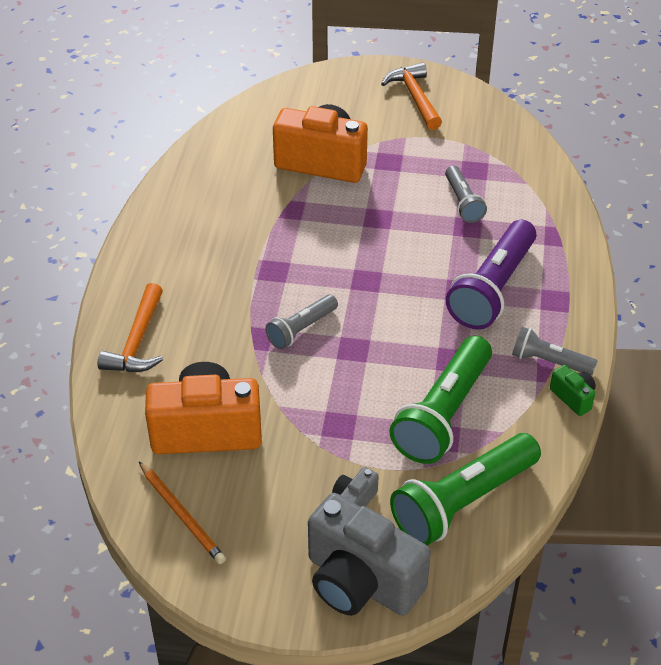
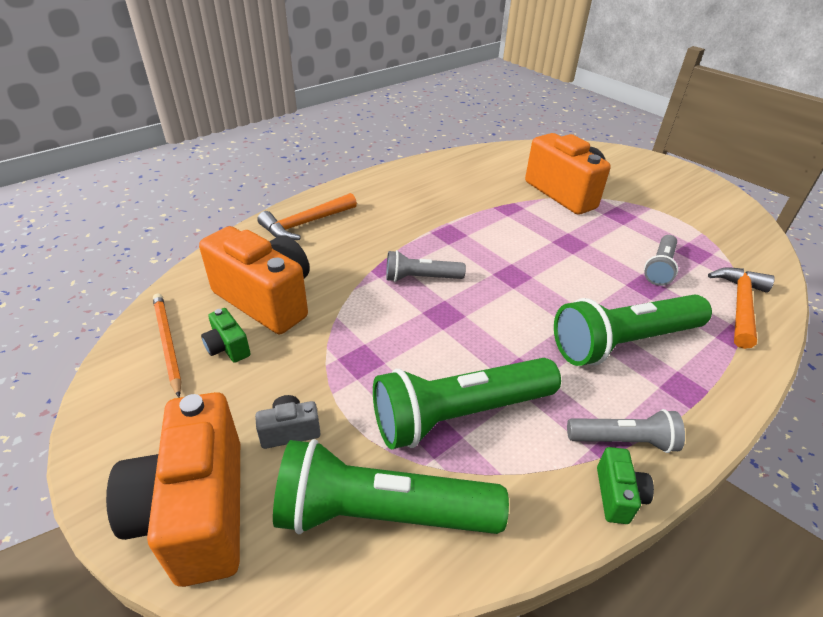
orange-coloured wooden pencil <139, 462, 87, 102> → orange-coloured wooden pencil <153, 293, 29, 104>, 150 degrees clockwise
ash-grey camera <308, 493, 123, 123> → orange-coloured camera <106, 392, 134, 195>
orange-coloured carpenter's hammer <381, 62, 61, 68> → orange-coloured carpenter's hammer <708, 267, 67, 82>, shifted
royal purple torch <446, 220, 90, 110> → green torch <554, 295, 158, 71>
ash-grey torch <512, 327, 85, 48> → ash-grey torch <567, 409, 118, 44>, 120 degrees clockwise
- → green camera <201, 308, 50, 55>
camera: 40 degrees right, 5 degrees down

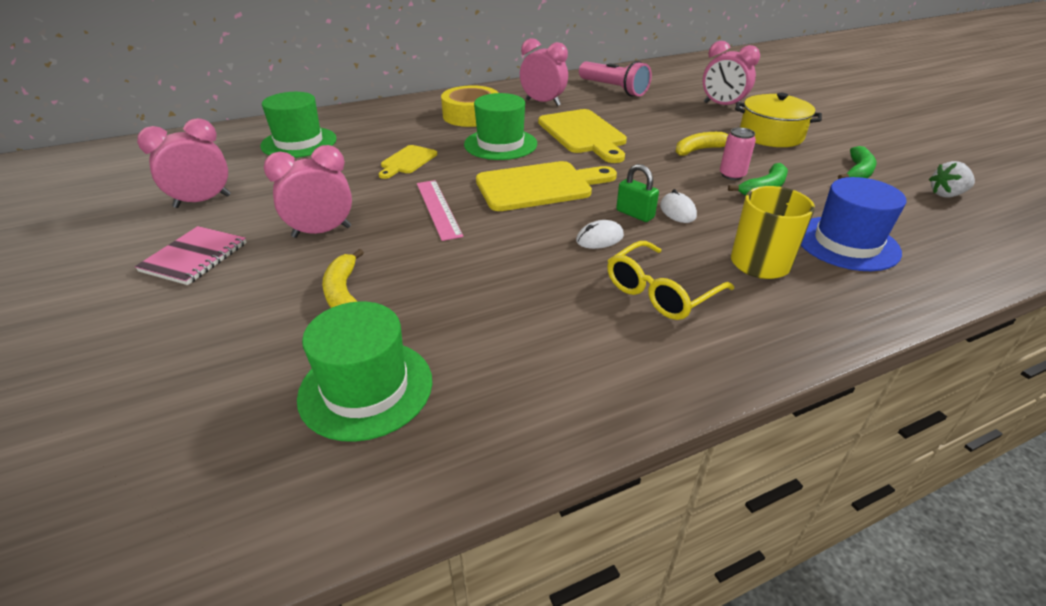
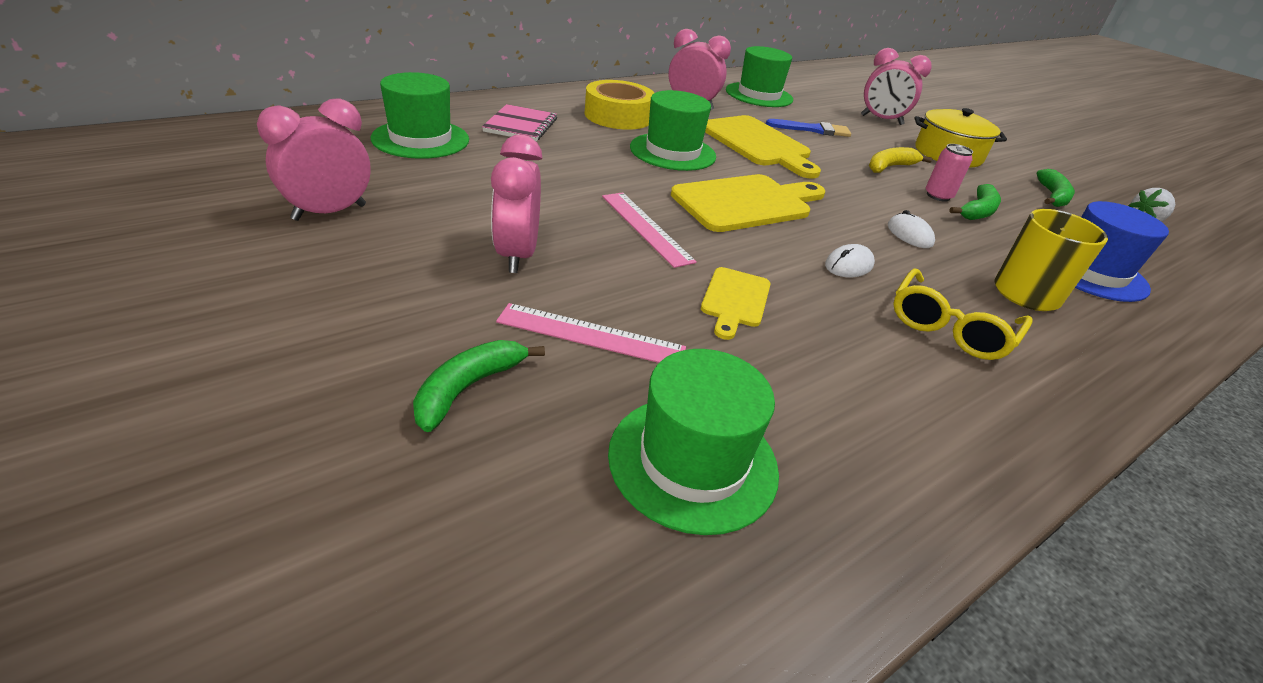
rosy exercise book <135, 226, 112, 59> → rosy exercise book <482, 104, 75, 37>, shifted
rosy bedside clock <264, 145, 88, 93> → rosy bedside clock <491, 134, 51, 139>, 60 degrees counterclockwise
golden banana fruit <322, 249, 42, 59> → rosy straightedge <496, 303, 190, 60>
golden cutting board <379, 145, 58, 34> → golden cutting board <701, 267, 70, 73>, shifted
rosy torch <579, 61, 73, 36> → green top hat <726, 46, 67, 61>
green padlock <616, 164, 43, 58> → -
- → green banana fruit <413, 340, 132, 92>
- → cobalt paintbrush <766, 119, 85, 18>
camera: 15 degrees left, 0 degrees up

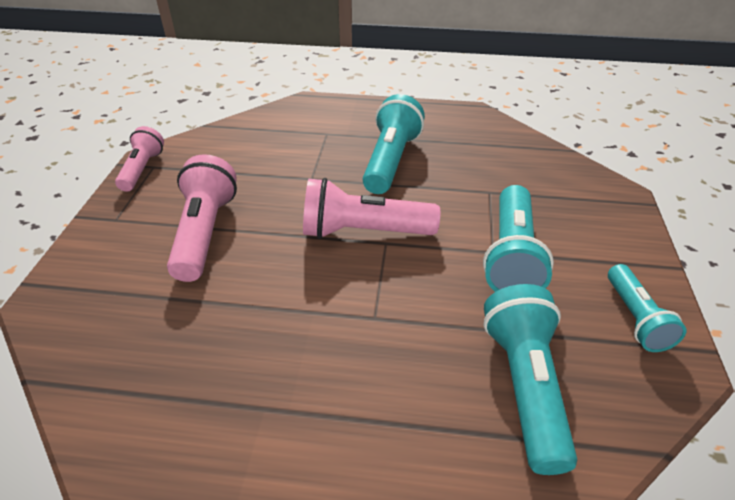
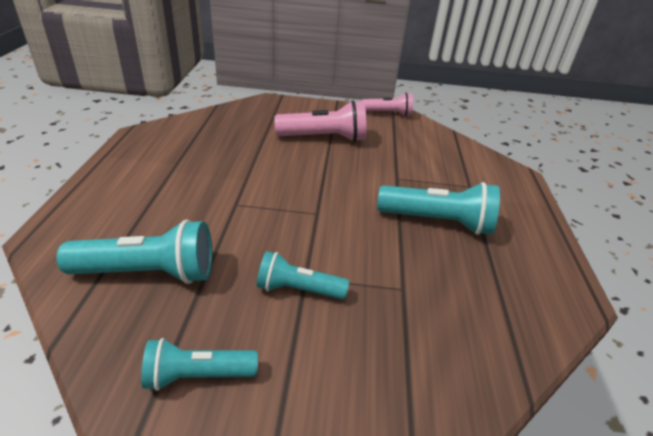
rosy torch <303, 178, 137, 61> → -
turquoise torch <483, 185, 71, 107> → turquoise torch <257, 251, 92, 49>, x0.63
camera: 85 degrees right, 5 degrees down

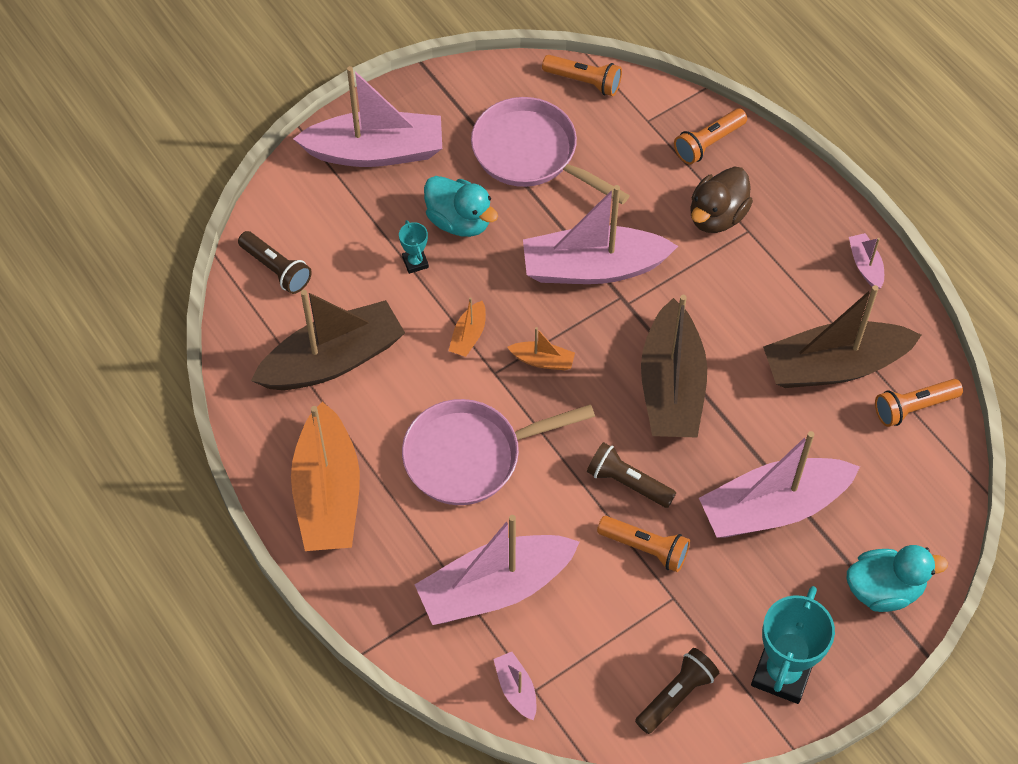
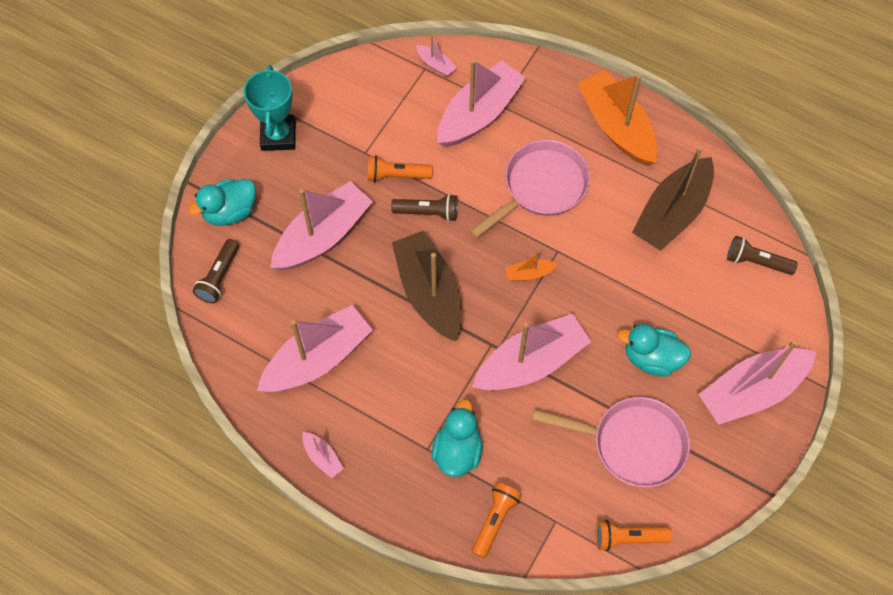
turquoise trophy <399, 220, 30, 54> → -
orange-coloured sailboat <449, 297, 37, 60> → -
brown torch <635, 648, 84, 86> → brown torch <193, 239, 46, 64>, shifted
brown duck <690, 167, 63, 66> → turquoise duck <432, 399, 51, 78>
brown sailboat <763, 285, 158, 103> → rosy sailboat <257, 305, 116, 87>
orange-coloured torch <875, 379, 88, 48> → -
camera: 155 degrees right, 5 degrees up

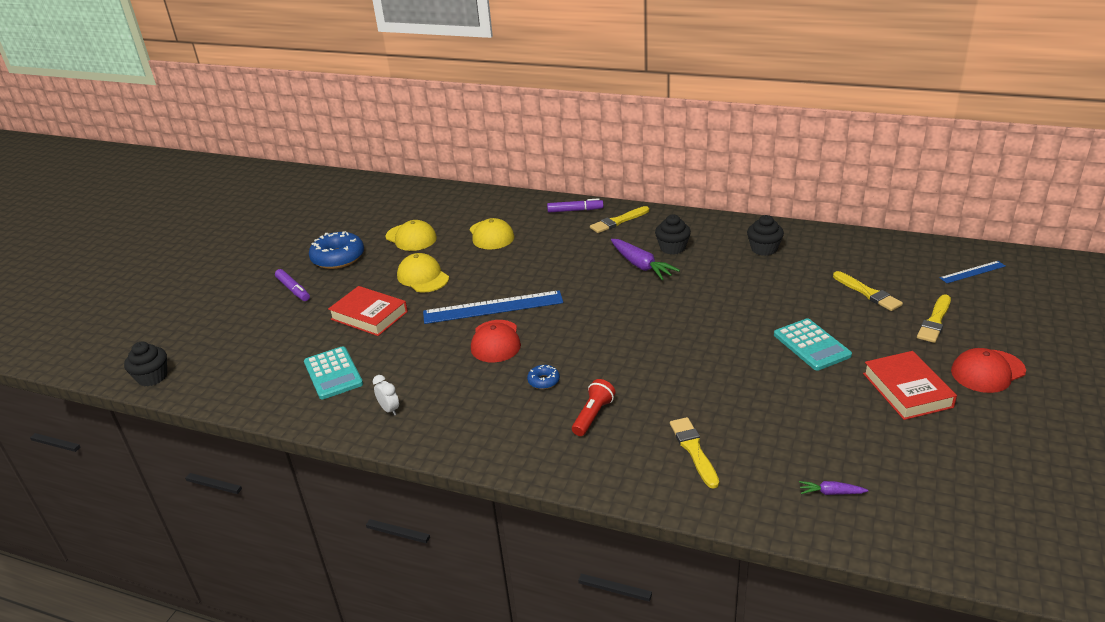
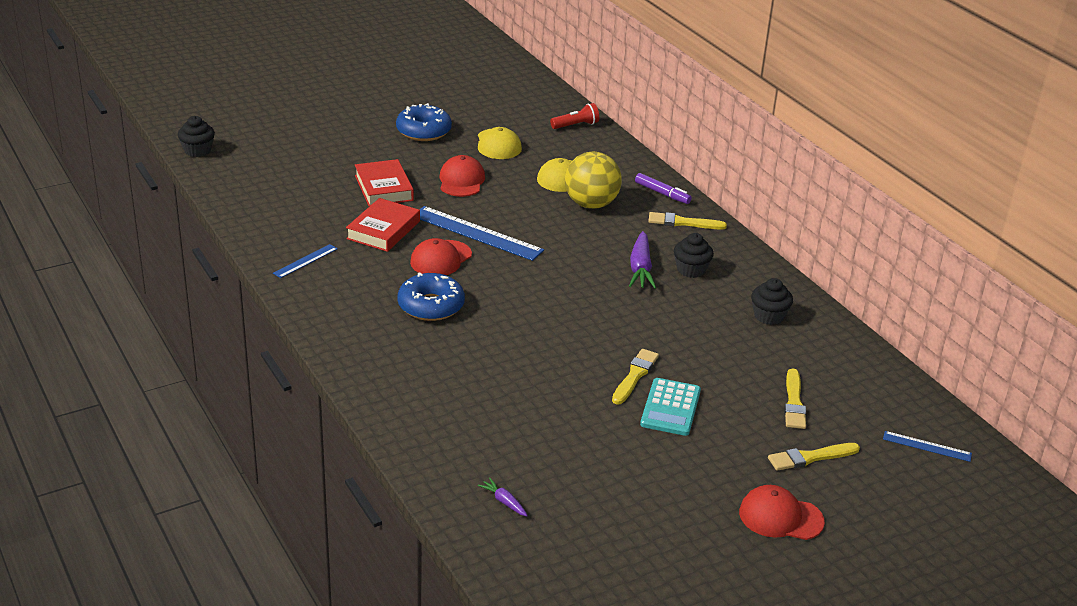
royal purple felt pen <275, 269, 35, 32> → -
turquoise calculator <304, 346, 59, 53> → -
pure white bedside clock <373, 375, 26, 41> → cobalt straightedge <273, 244, 65, 34>
golden baseball cap <397, 253, 52, 39> → crimson baseball cap <440, 155, 45, 42>
cobalt doughnut <527, 365, 33, 24> → cobalt doughnut <398, 272, 67, 49>, x2.08
crimson torch <572, 379, 44, 57> → crimson torch <550, 103, 49, 26>, shifted
golden paintbrush <670, 417, 49, 72> → golden paintbrush <612, 349, 47, 56>, shifted
crimson hardcover <863, 351, 94, 69> → crimson hardcover <346, 198, 74, 54>, shifted
- → golden ball <565, 152, 57, 57>
camera: 35 degrees right, 0 degrees up

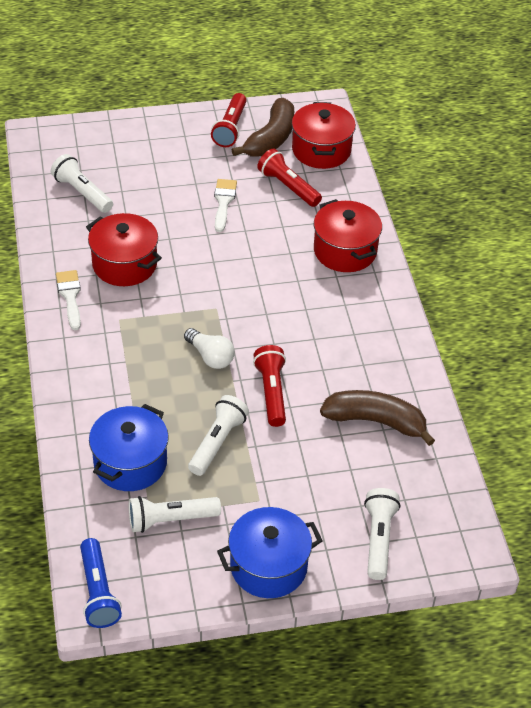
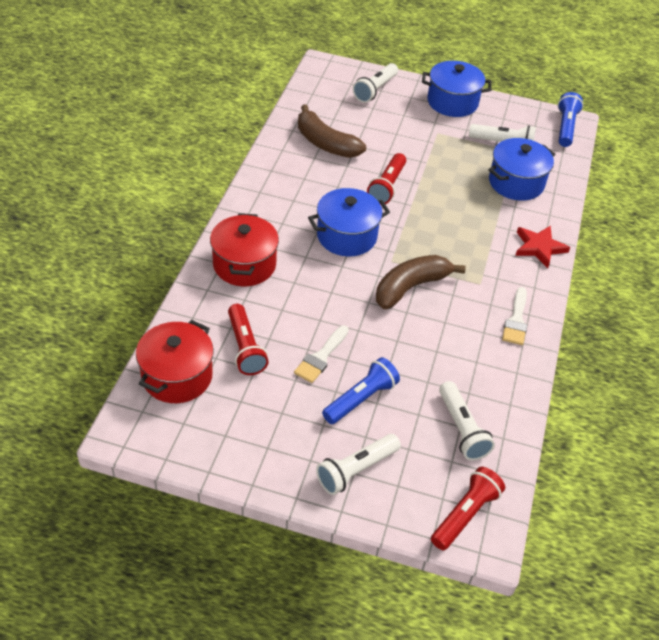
crimson stockpot <86, 213, 76, 73> → -
pure white bulb <184, 328, 51, 41> → -
pure white torch <188, 395, 61, 81> → pure white torch <316, 434, 85, 61>, shifted
crimson torch <211, 93, 36, 54> → crimson torch <431, 467, 74, 83>, shifted
brown banana fruit <232, 98, 62, 59> → brown banana fruit <376, 255, 90, 54>, shifted
- → cobalt stockpot <308, 188, 82, 68>
- → cobalt torch <322, 357, 78, 67>
- → crimson star shape <515, 225, 55, 43>
camera: 155 degrees left, 0 degrees up

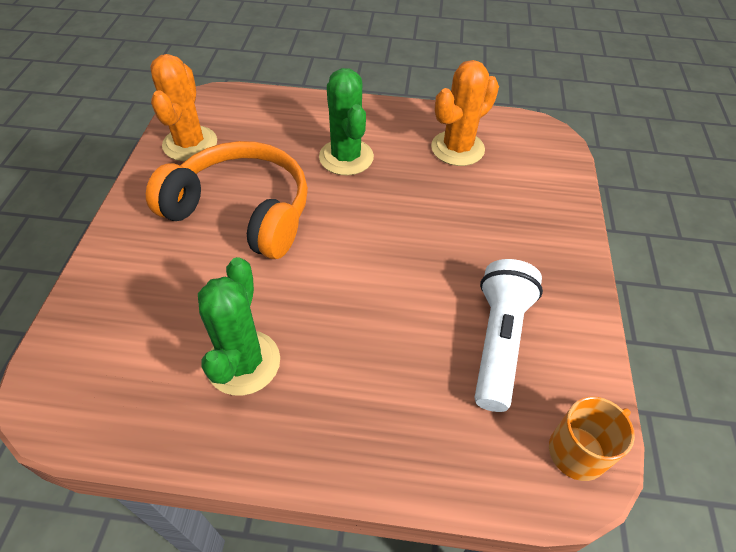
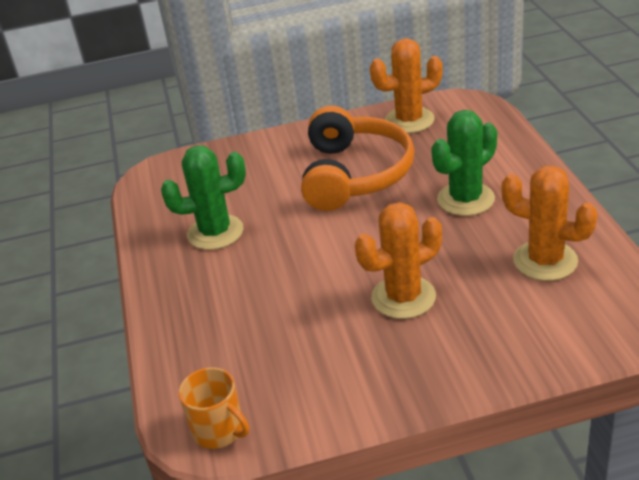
pure white torch <475, 259, 68, 153> → -
- → orange-coloured cactus <355, 202, 87, 117>
camera: 75 degrees right, 15 degrees down

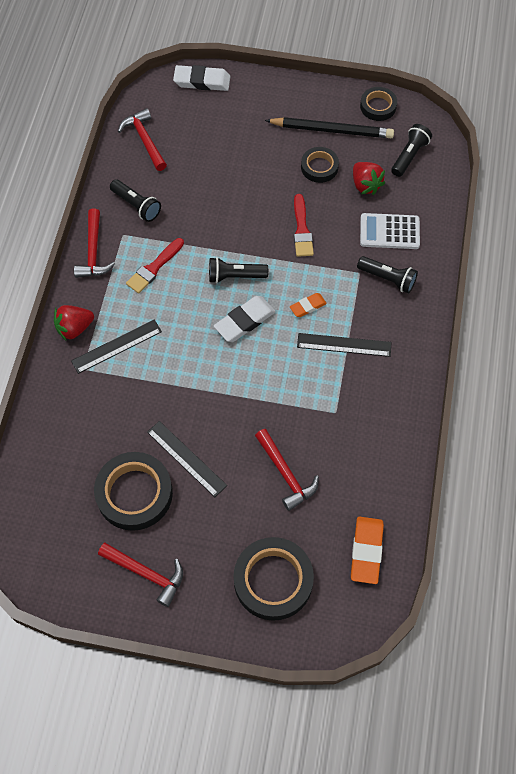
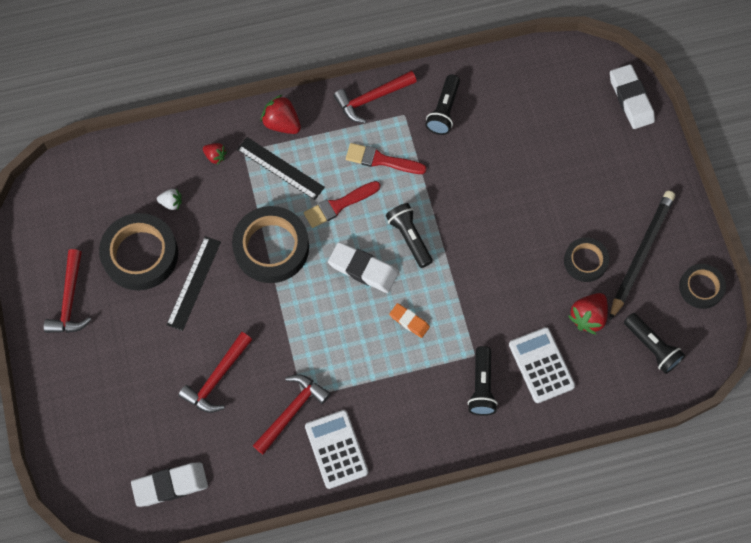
crimson carpenter's hammer <118, 108, 49, 63> → crimson carpenter's hammer <253, 374, 78, 81>, shifted
black roll of tape <233, 537, 81, 84> → black roll of tape <232, 206, 77, 77>, shifted
black wooden pencil <265, 117, 129, 21> → black wooden pencil <610, 190, 65, 130>, 135 degrees counterclockwise
crimson paintbrush <294, 194, 20, 63> → crimson paintbrush <304, 181, 77, 47>, shifted
black straightedge <297, 333, 94, 24> → -
orange-coloured pencil eraser <351, 516, 33, 68> → pure white pencil eraser <131, 463, 77, 44>
black torch <391, 124, 41, 53> → black torch <624, 313, 61, 61>, 45 degrees clockwise
- → pure white toy strawberry <157, 189, 25, 21>
- → crimson toy strawberry <203, 143, 24, 22>
- → pure white calculator <305, 410, 63, 79>
camera: 65 degrees right, 5 degrees up

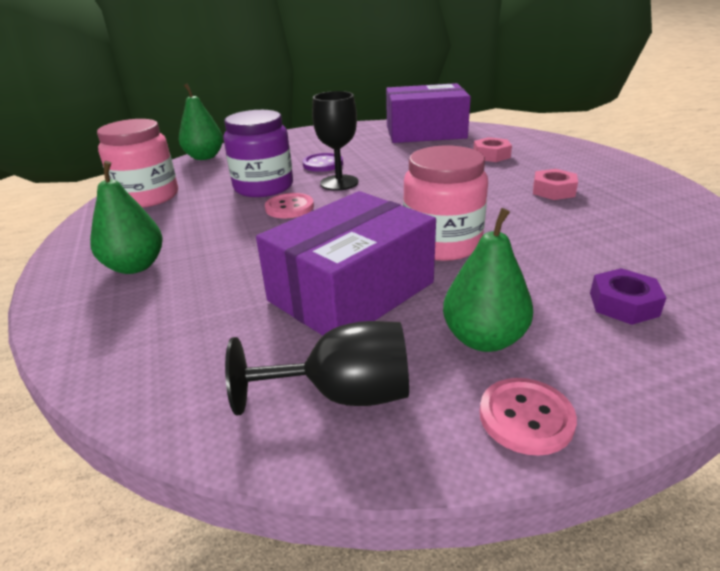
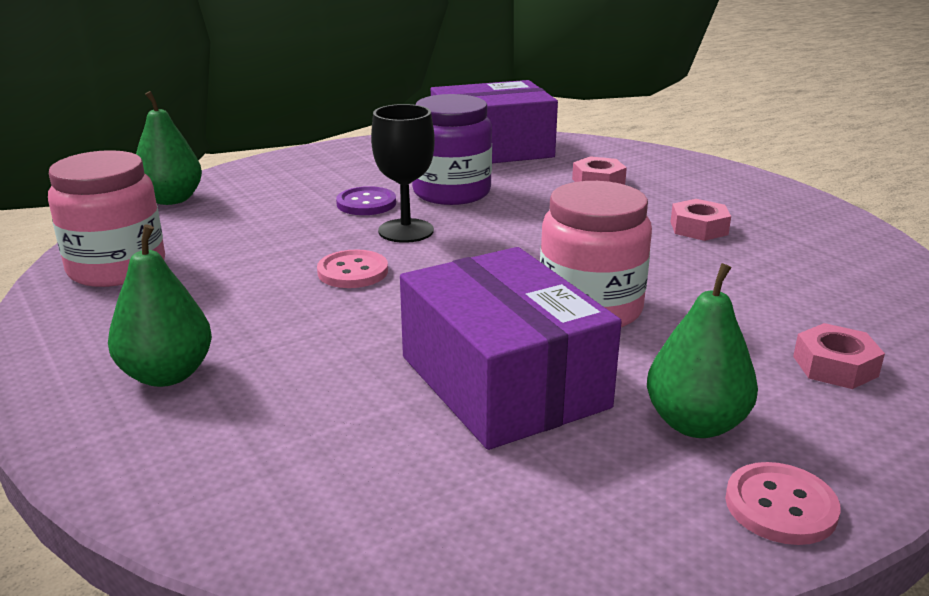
royal purple jam jar <223, 110, 70, 87> → royal purple jam jar <412, 94, 80, 111>, shifted
black wine glass <225, 321, 184, 94> → -
royal purple package <256, 191, 180, 145> → royal purple package <400, 247, 222, 203>, 60 degrees counterclockwise
royal purple hexagon nut <590, 268, 77, 57> → rosy hexagon nut <793, 323, 92, 66>
camera: 15 degrees left, 5 degrees down

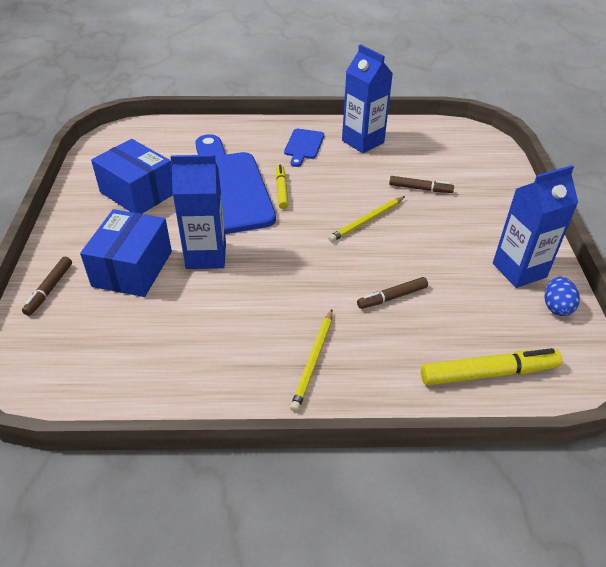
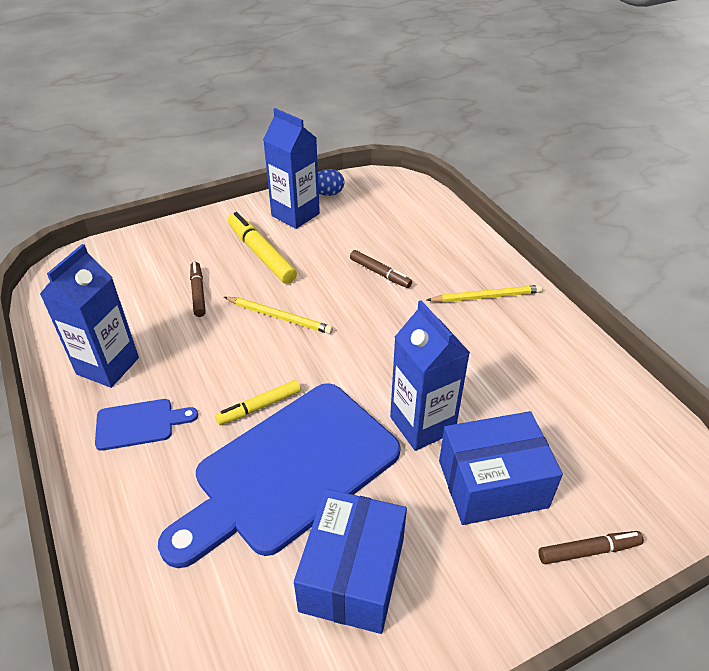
golden felt pen <421, 348, 141, 37> → golden felt pen <228, 212, 69, 72>, shifted
camera: 115 degrees left, 0 degrees up

